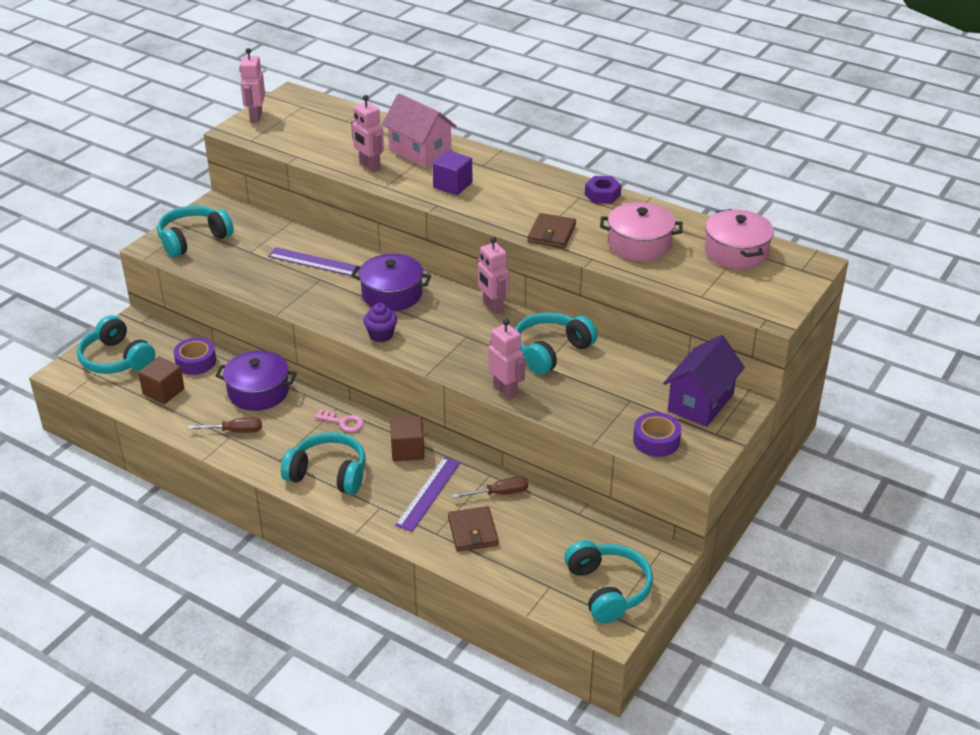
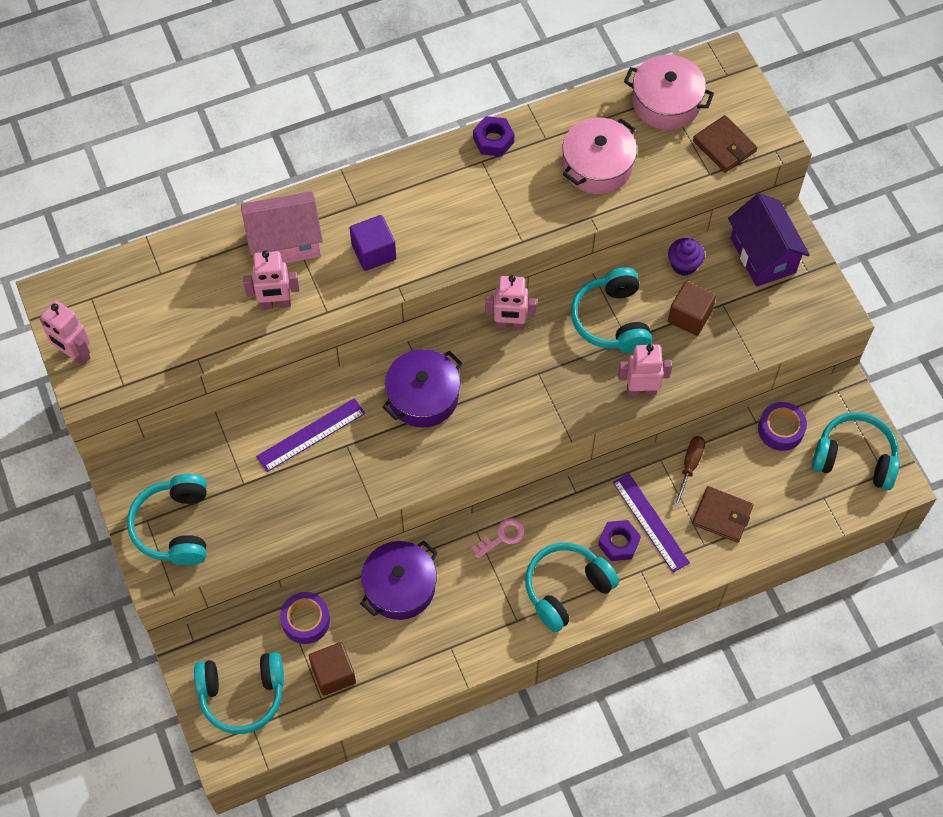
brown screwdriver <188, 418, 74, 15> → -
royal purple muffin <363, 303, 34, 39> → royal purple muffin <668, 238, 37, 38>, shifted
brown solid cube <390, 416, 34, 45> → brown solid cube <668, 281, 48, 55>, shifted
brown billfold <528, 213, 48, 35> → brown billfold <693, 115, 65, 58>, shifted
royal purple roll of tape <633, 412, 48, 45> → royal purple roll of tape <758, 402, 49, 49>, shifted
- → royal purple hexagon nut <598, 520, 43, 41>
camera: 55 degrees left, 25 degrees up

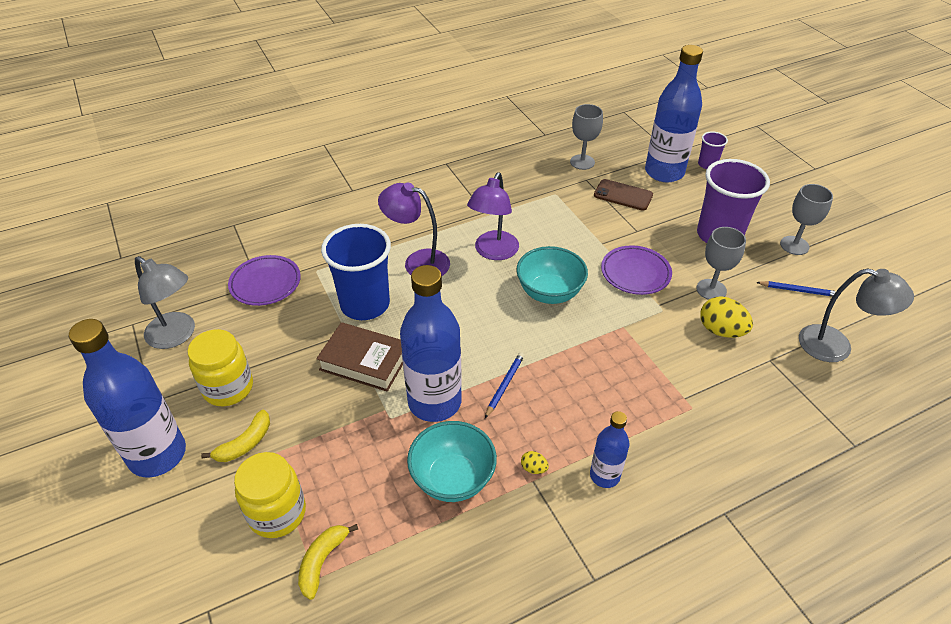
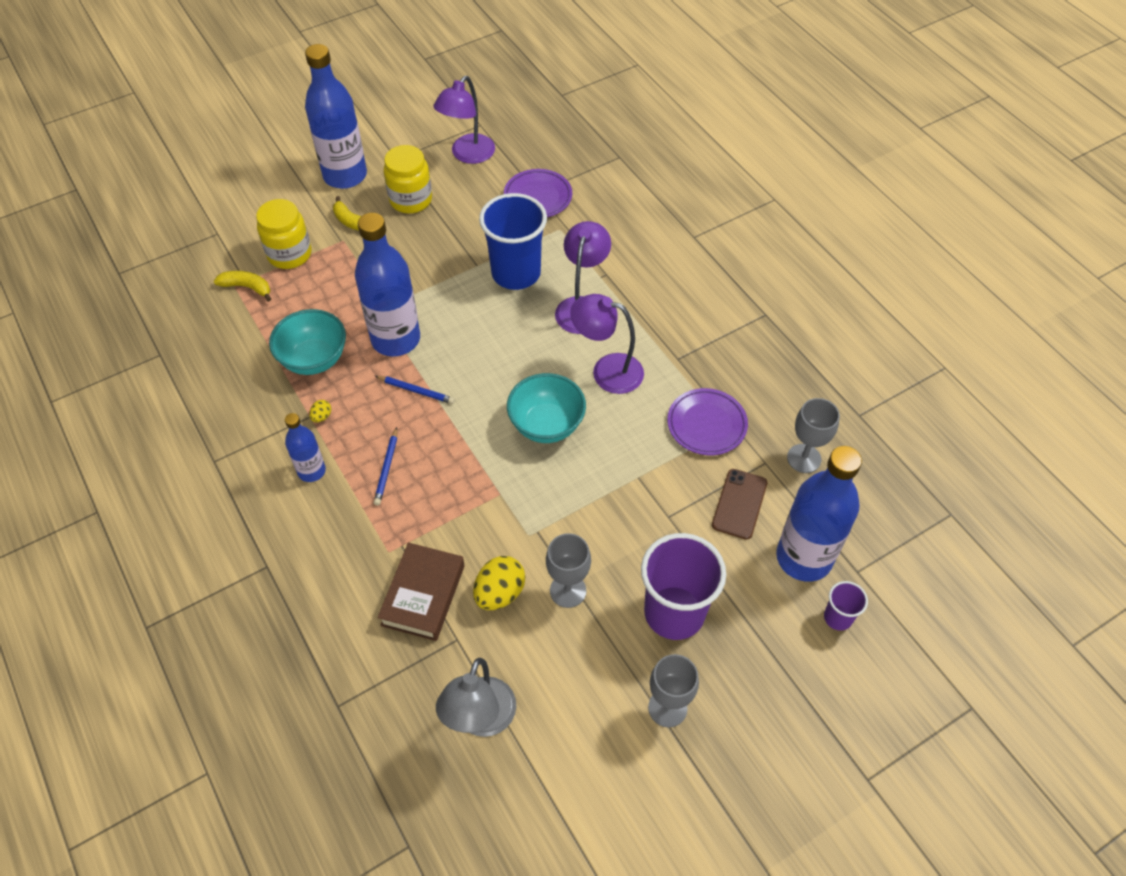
ash-grey lamp <135, 256, 60, 93> → royal purple lamp <433, 76, 62, 88>
brown hardcover <316, 322, 87, 70> → brown hardcover <378, 543, 87, 98>, shifted
royal purple plate <601, 245, 71, 50> → royal purple plate <667, 388, 81, 67>, shifted
cobalt wooden pencil <756, 281, 80, 16> → cobalt wooden pencil <374, 427, 23, 78>, shifted
camera: 85 degrees right, 10 degrees up

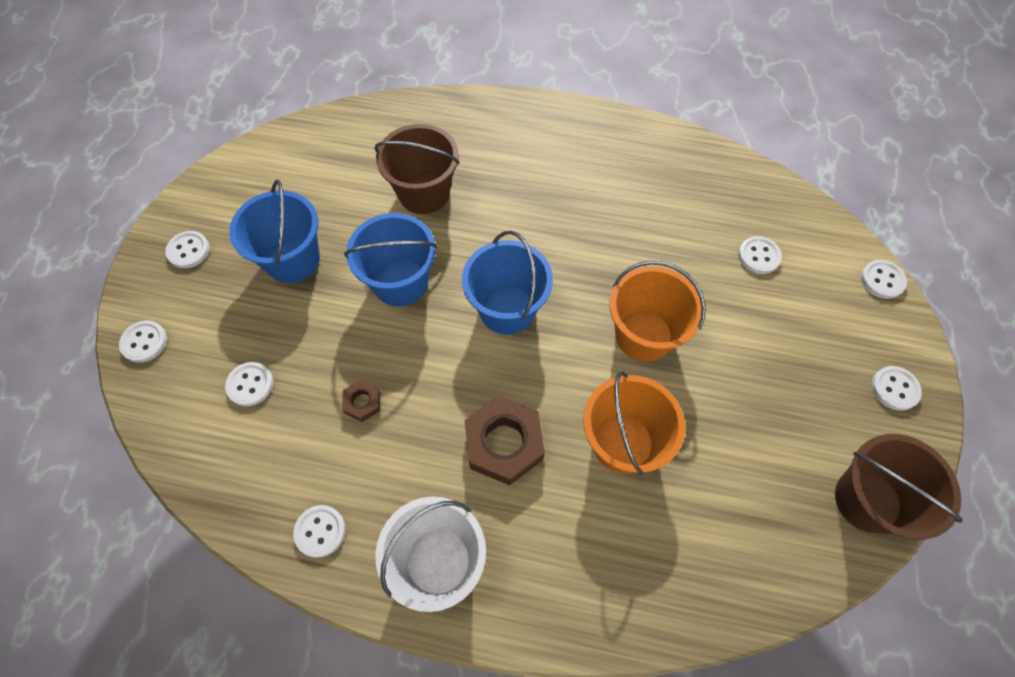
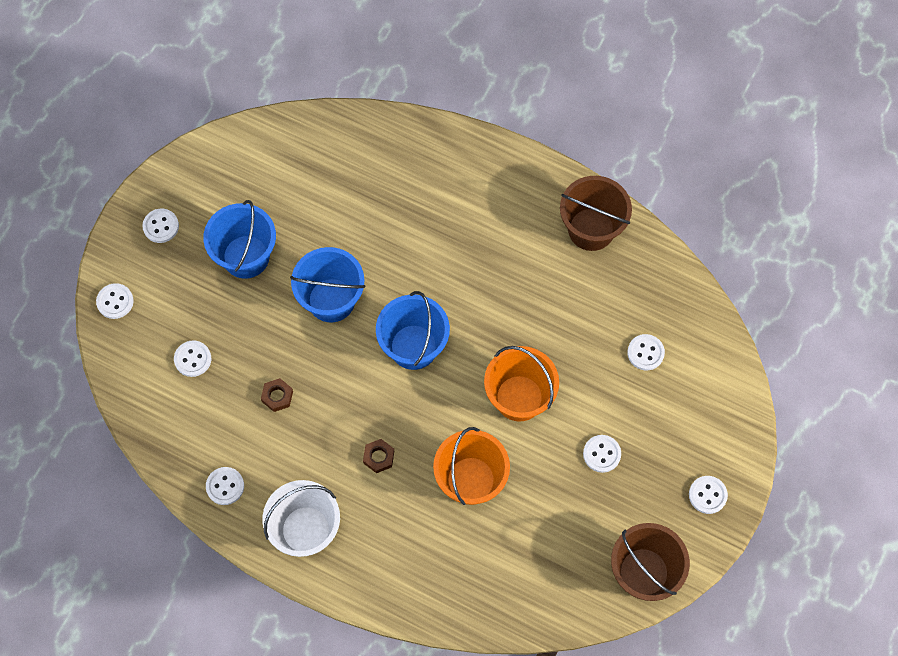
brown pail <374, 124, 86, 90> → brown pail <560, 176, 72, 75>, shifted
brown hexagon nut <465, 396, 80, 89> → brown hexagon nut <363, 439, 31, 34>, x0.49
pure white sewing button <861, 260, 46, 39> → pure white sewing button <583, 435, 38, 38>, shifted
camera: 15 degrees right, 5 degrees up

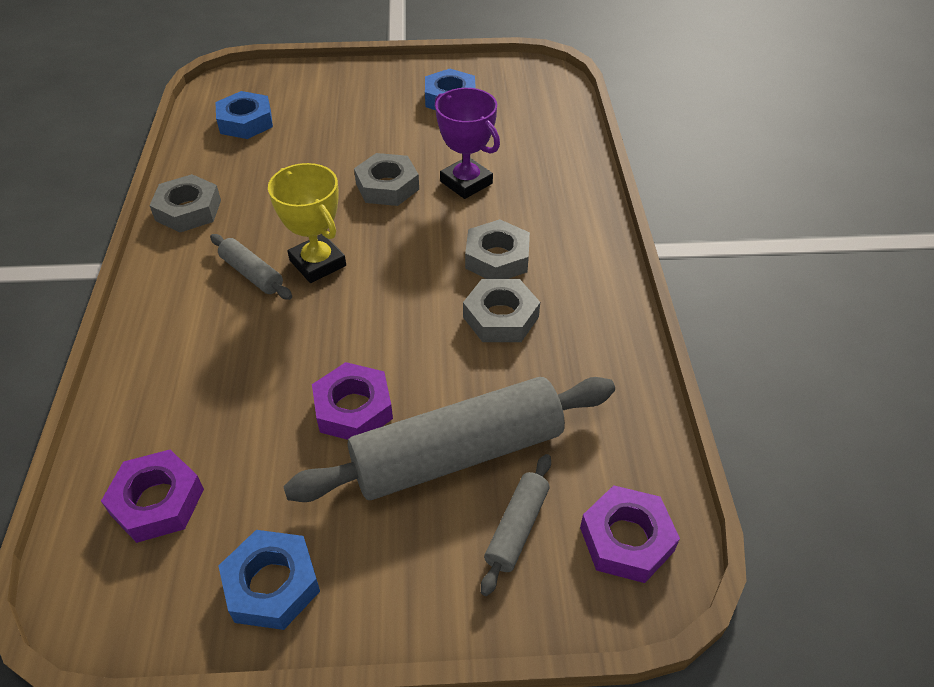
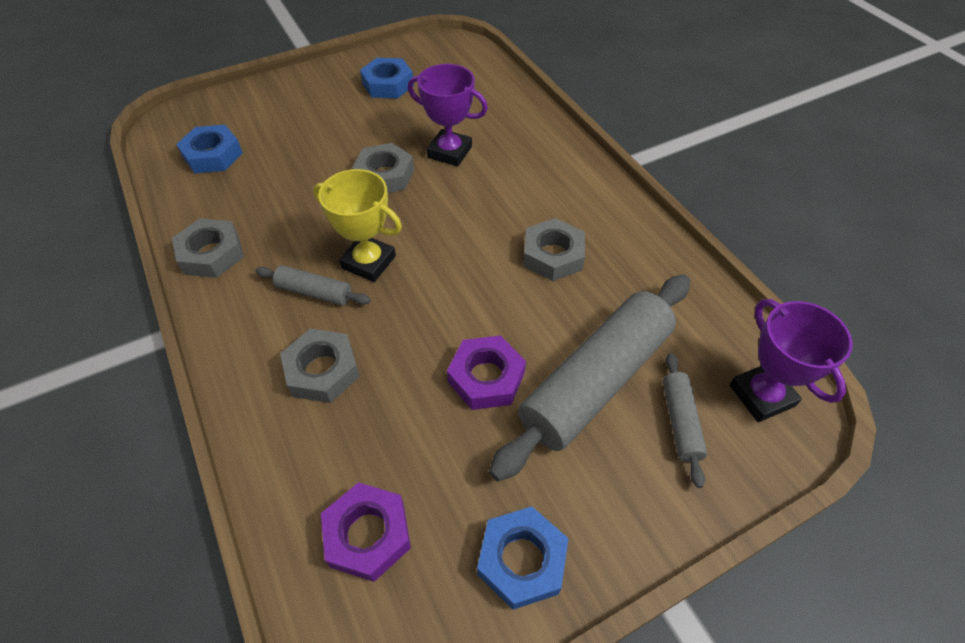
ash-grey hexagon nut <465, 219, 65, 60> → ash-grey hexagon nut <280, 329, 80, 74>, shifted
royal purple hexagon nut <580, 485, 100, 98> → royal purple trophy <729, 299, 124, 123>
camera: 25 degrees left, 5 degrees up

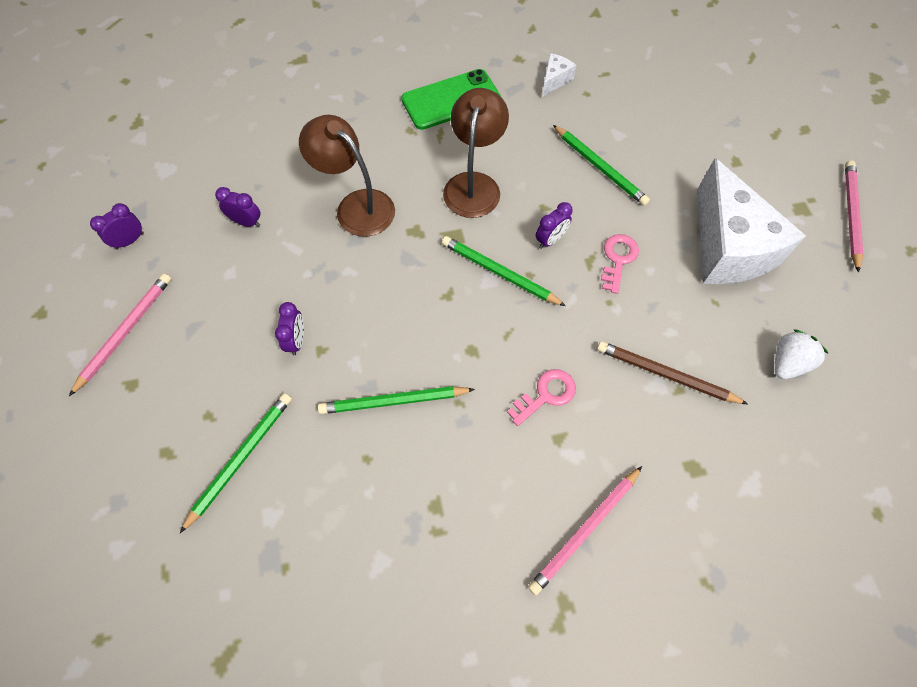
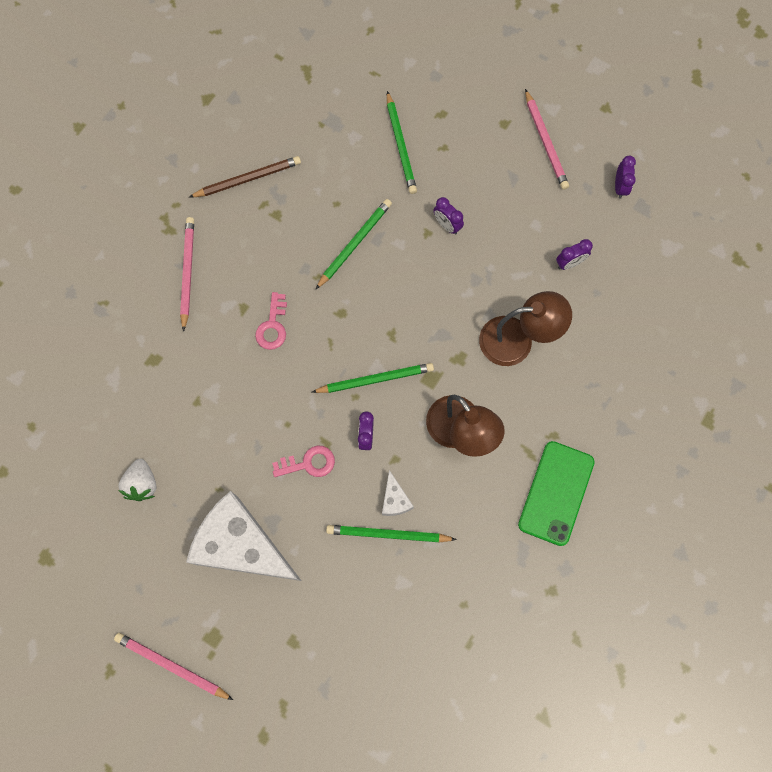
pure white cheese <542, 53, 34, 44> → pure white cheese <382, 470, 32, 46>, shifted
brown wooden pencil <597, 341, 151, 63> → brown wooden pencil <189, 156, 112, 42>, shifted
rosy door key <601, 234, 38, 60> → rosy door key <272, 445, 63, 32>, 75 degrees counterclockwise
rosy wooden pencil <845, 160, 18, 113> → rosy wooden pencil <114, 633, 119, 67>, 150 degrees clockwise
camera: 135 degrees right, 10 degrees up

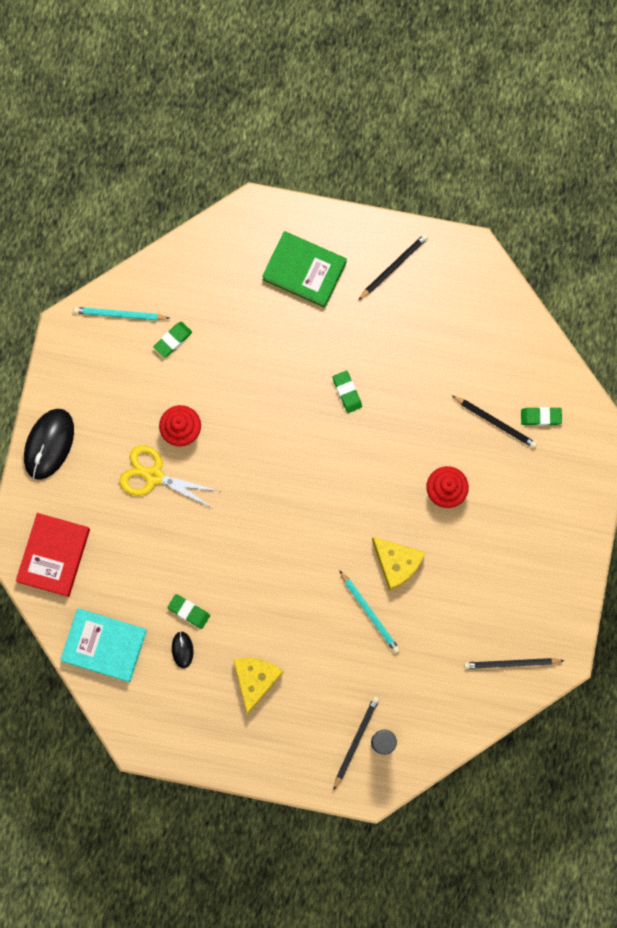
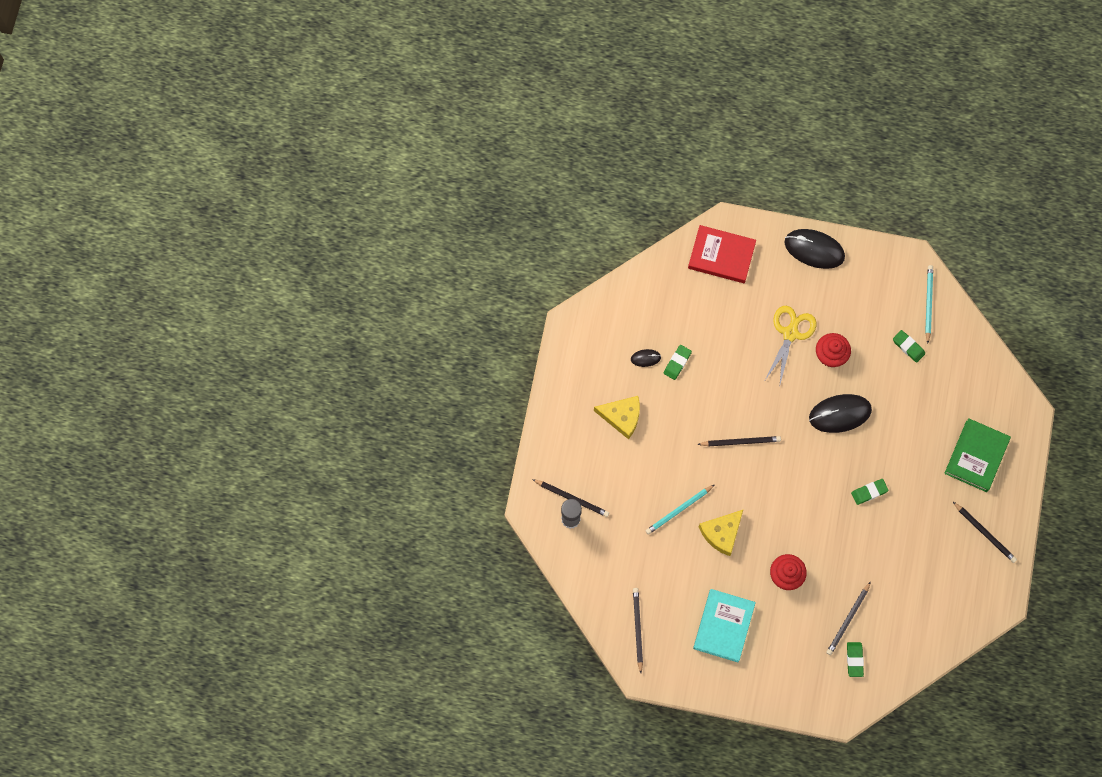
turquoise hardcover <60, 608, 87, 74> → turquoise hardcover <693, 589, 63, 73>, shifted
- → black wooden pencil <697, 436, 84, 10>
- → black mouse <809, 394, 63, 39>
camera: 90 degrees right, 5 degrees down

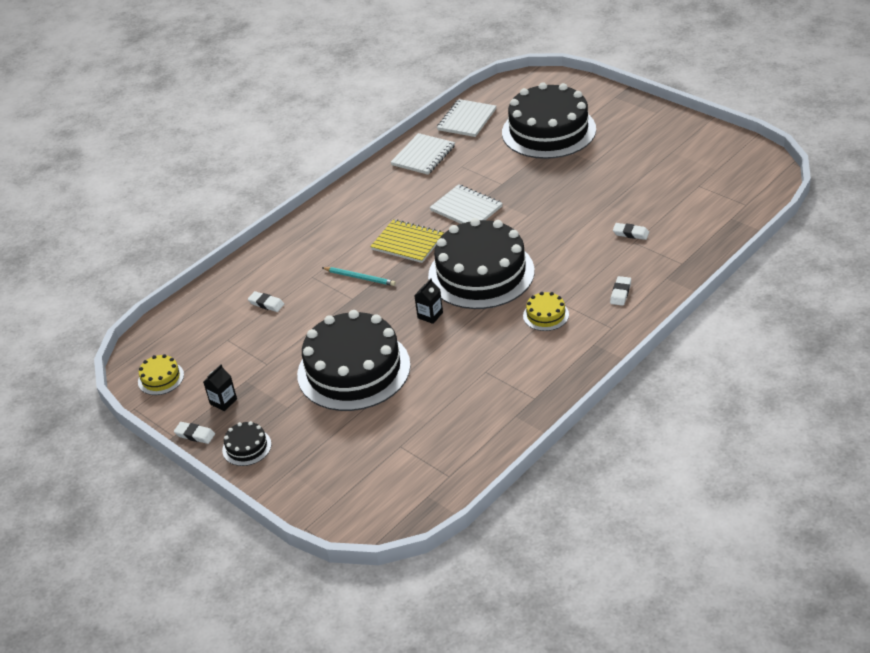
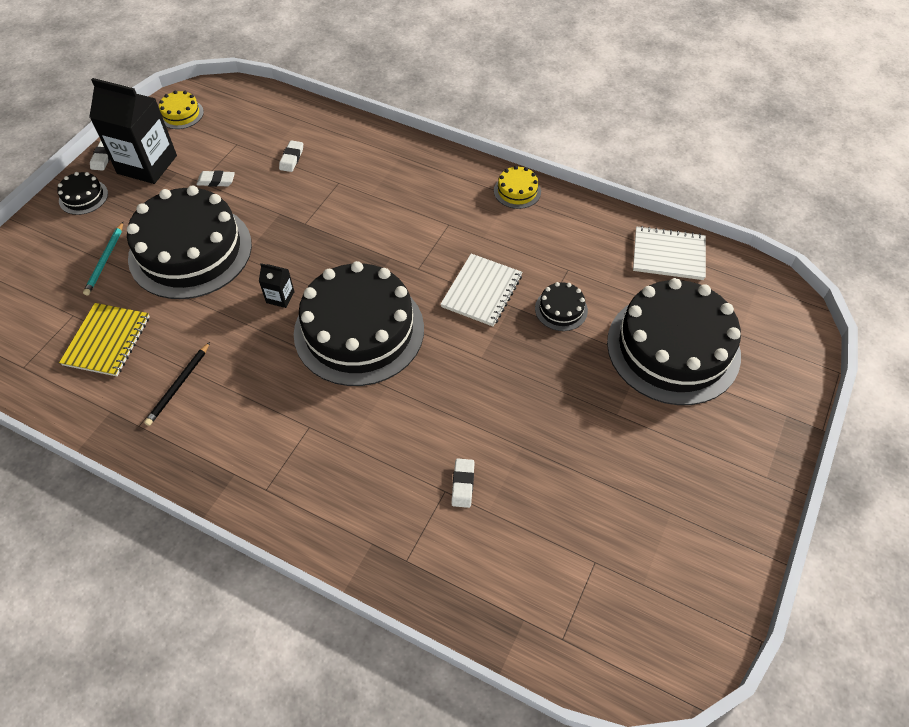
black juice carton <203, 364, 34, 47> → black juice carton <89, 78, 88, 106>, x2.26
turquoise wooden pencil <322, 267, 74, 19> → turquoise wooden pencil <83, 222, 40, 74>, shifted
golden exercise book <370, 219, 74, 44> → golden exercise book <59, 303, 91, 73>, shifted
pure white exercise book <391, 133, 64, 42> → -
golden layer cake <523, 292, 46, 39> → golden layer cake <494, 166, 47, 43>, shifted
pure white pencil eraser <610, 276, 21, 30> → pure white pencil eraser <196, 170, 39, 17>, shifted
- → black wooden pencil <144, 342, 66, 84>
- → black layer cake <535, 282, 53, 49>
camera: 70 degrees right, 15 degrees up

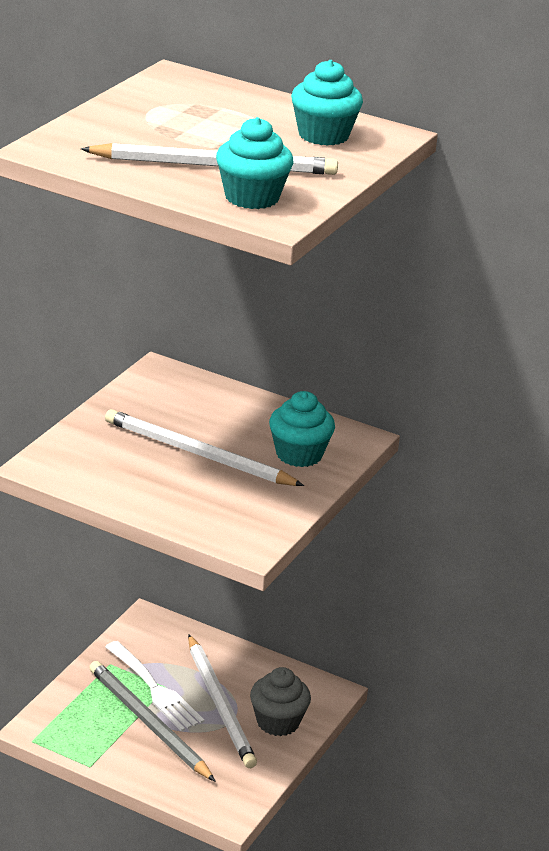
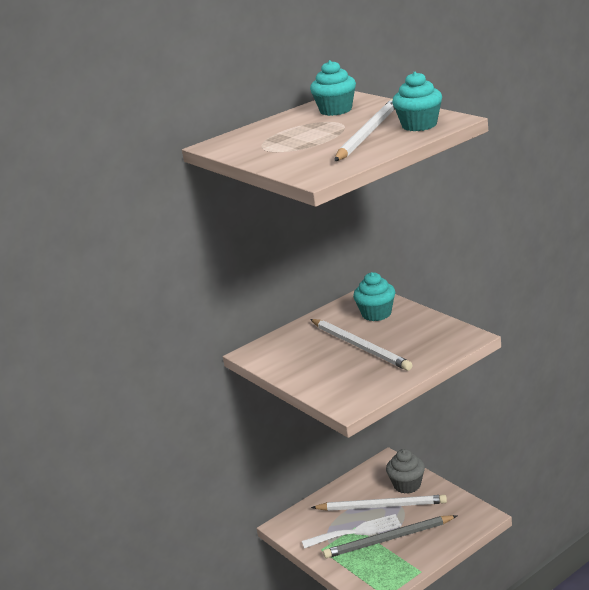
pure white wooden pencil <105, 409, 199, 77> → pure white wooden pencil <310, 319, 102, 52>, 90 degrees counterclockwise
camera: 60 degrees left, 5 degrees down

